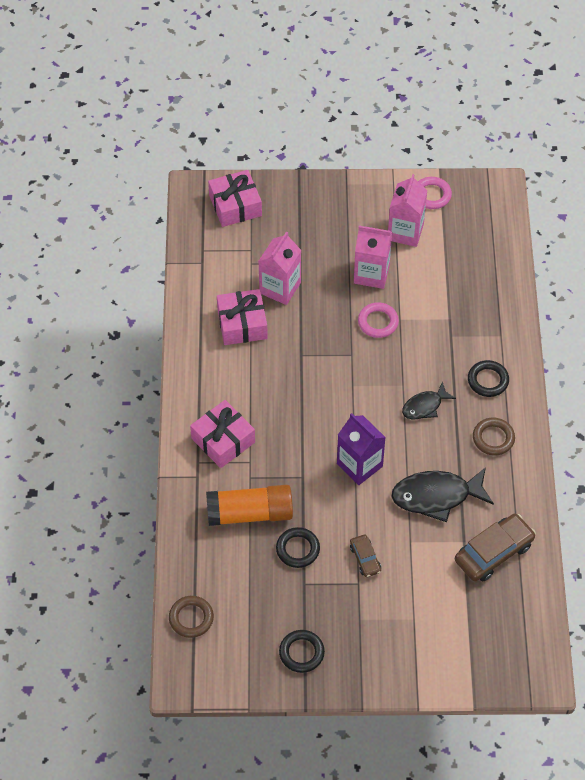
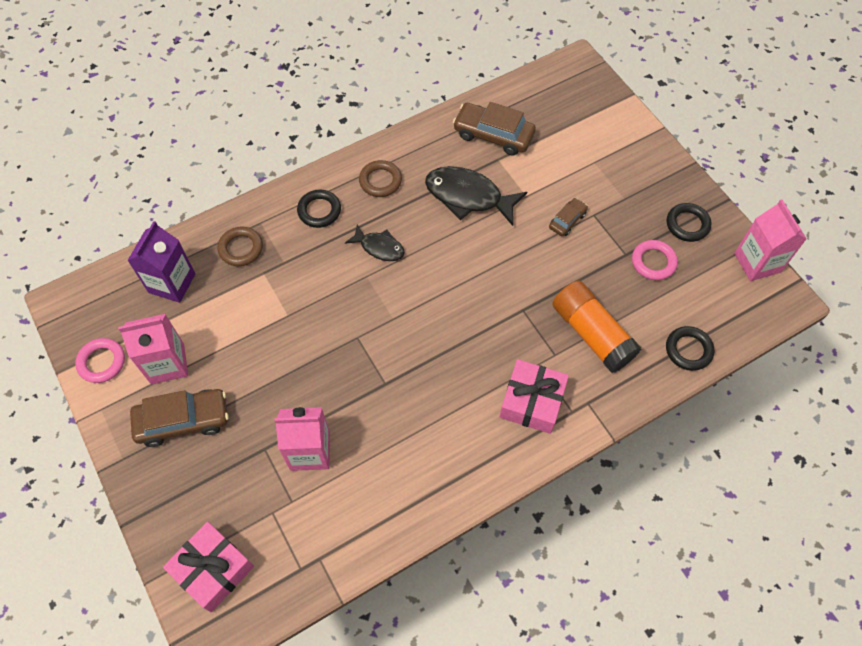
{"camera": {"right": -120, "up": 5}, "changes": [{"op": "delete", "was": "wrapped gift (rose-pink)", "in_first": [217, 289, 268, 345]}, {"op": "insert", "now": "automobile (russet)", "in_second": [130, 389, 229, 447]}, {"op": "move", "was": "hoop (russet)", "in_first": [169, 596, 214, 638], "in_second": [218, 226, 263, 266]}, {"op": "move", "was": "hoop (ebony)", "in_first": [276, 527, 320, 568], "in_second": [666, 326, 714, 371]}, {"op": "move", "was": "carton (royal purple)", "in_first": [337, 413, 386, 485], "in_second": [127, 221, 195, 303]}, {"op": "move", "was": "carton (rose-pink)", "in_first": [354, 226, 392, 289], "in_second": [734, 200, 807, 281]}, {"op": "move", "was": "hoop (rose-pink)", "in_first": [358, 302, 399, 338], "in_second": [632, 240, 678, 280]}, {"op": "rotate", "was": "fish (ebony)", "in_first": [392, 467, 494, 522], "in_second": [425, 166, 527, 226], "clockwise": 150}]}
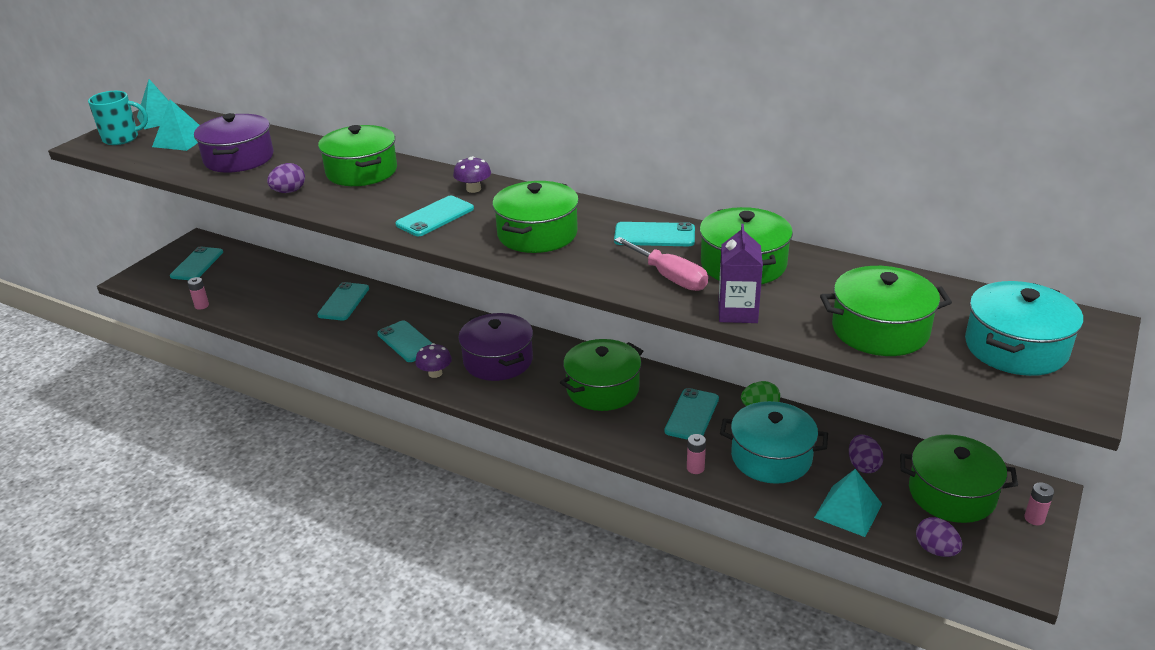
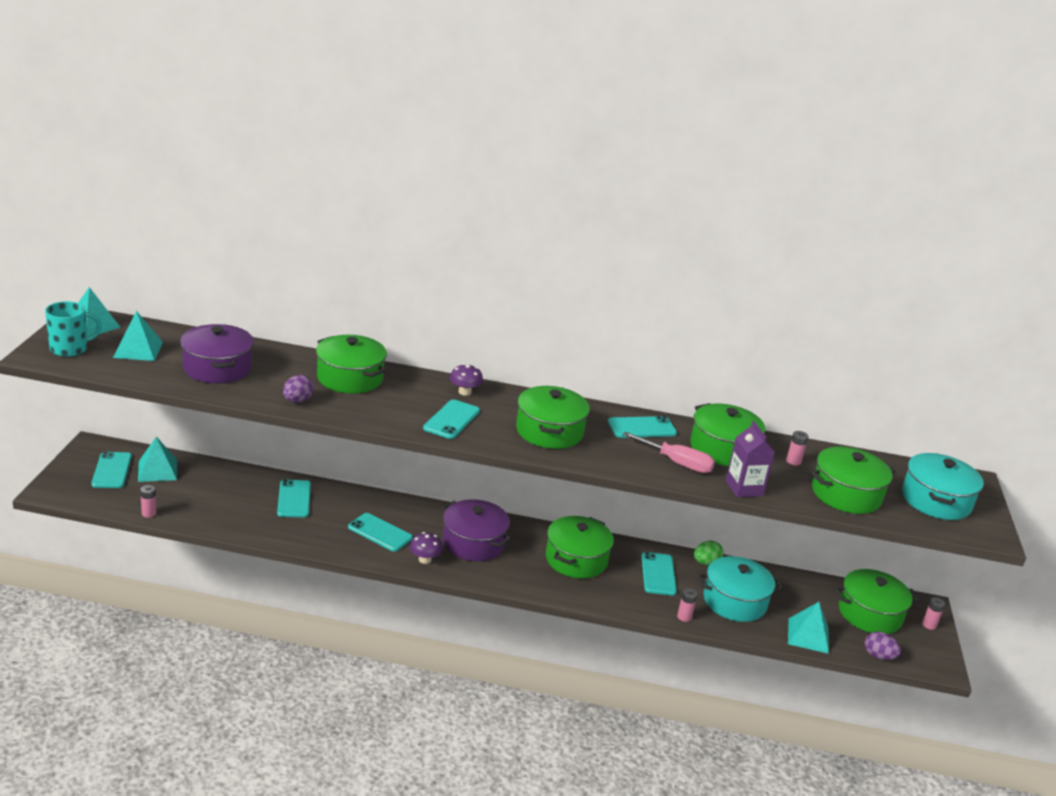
{"camera": {"right": -25, "up": -5}, "changes": [{"op": "delete", "was": "egg shape (royal purple)", "in_first": [849, 435, 884, 473]}, {"op": "insert", "now": "pyramid (turquoise)", "in_second": [138, 437, 177, 482]}, {"op": "insert", "now": "battery (rose-pink)", "in_second": [786, 431, 808, 465]}]}
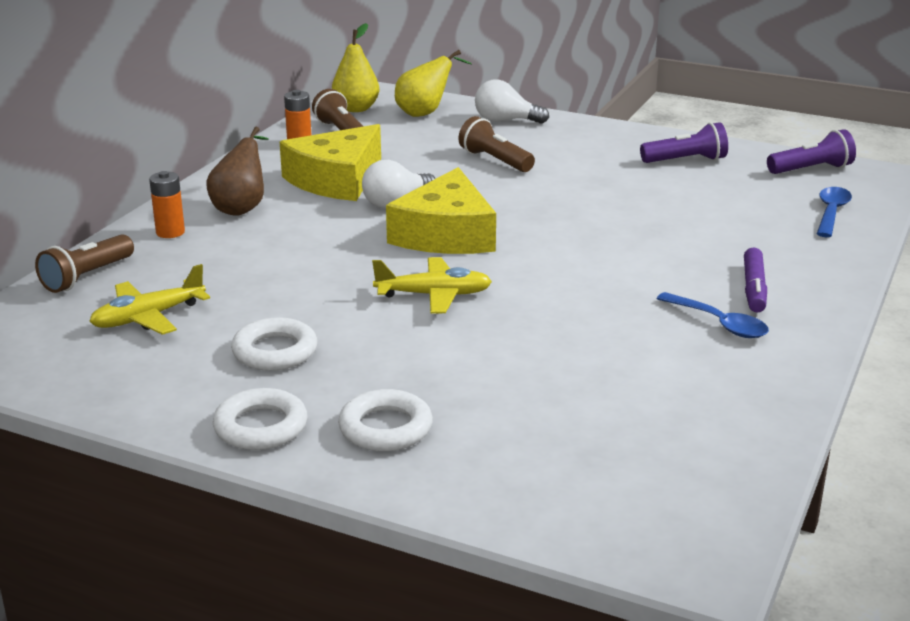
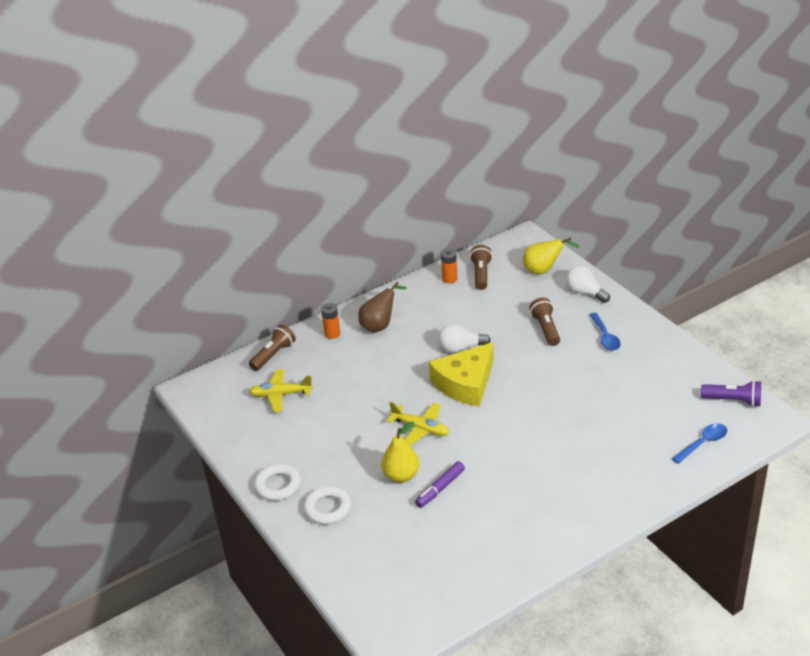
{"camera": {"right": 35, "up": 10}, "changes": [{"op": "delete", "was": "hoop (white)", "in_first": [231, 317, 317, 371]}, {"op": "delete", "was": "piece of cheese (golden)", "in_first": [280, 124, 381, 201]}, {"op": "delete", "was": "torch (royal purple)", "in_first": [640, 122, 728, 163]}, {"op": "move", "was": "pear fruit (golden)", "in_first": [332, 23, 379, 112], "in_second": [381, 421, 419, 483]}, {"op": "move", "was": "tablespoon (cobalt)", "in_first": [657, 292, 769, 338], "in_second": [589, 313, 621, 351]}, {"op": "move", "was": "felt pen (royal purple)", "in_first": [744, 248, 767, 313], "in_second": [415, 461, 465, 508]}, {"op": "rotate", "was": "torch (russet)", "in_first": [35, 234, 134, 293], "in_second": [249, 325, 296, 371], "clockwise": 150}]}
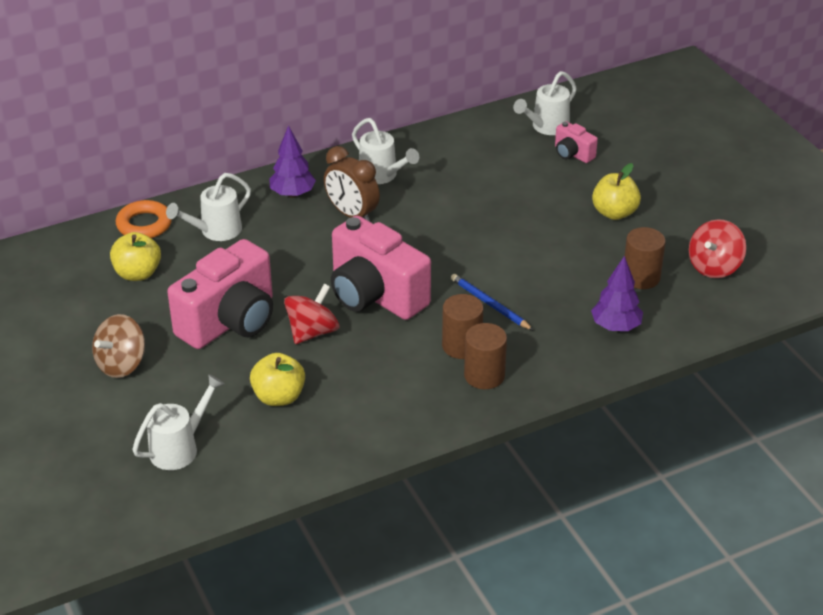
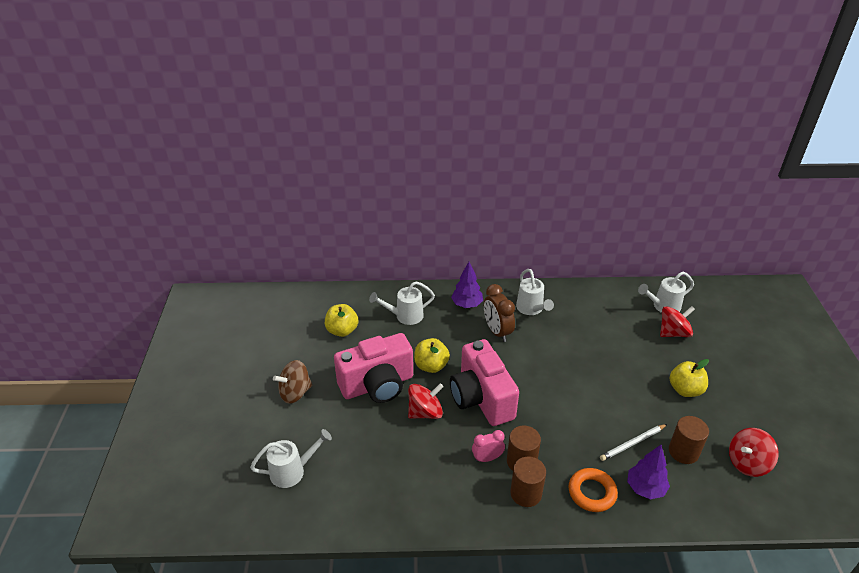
{"camera": {"right": 25, "up": 0}, "changes": [{"op": "delete", "was": "wooden pencil (cobalt)", "in_first": [451, 274, 534, 331]}, {"op": "insert", "now": "alarm clock (rose-pink)", "in_second": [472, 430, 505, 462]}, {"op": "insert", "now": "wooden pencil (white)", "in_second": [600, 424, 667, 461]}, {"op": "move", "was": "hoop (orange)", "in_first": [116, 200, 172, 238], "in_second": [568, 468, 618, 512]}, {"op": "move", "was": "apple (golden)", "in_first": [250, 353, 305, 406], "in_second": [414, 338, 450, 373]}, {"op": "replace", "was": "compact camera (rose-pink)", "now": "toy top (scarlet)", "in_first": [555, 121, 598, 163], "in_second": [660, 306, 695, 337]}]}
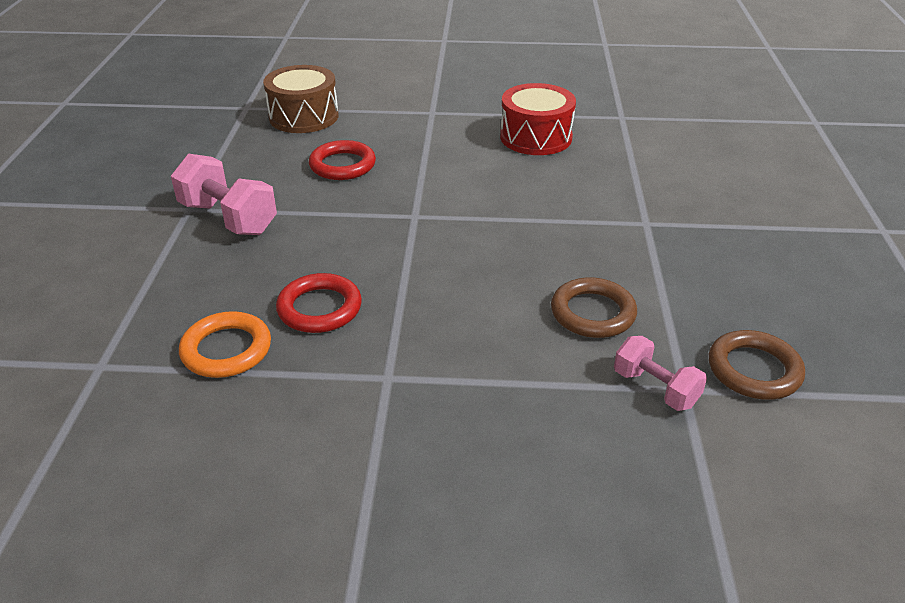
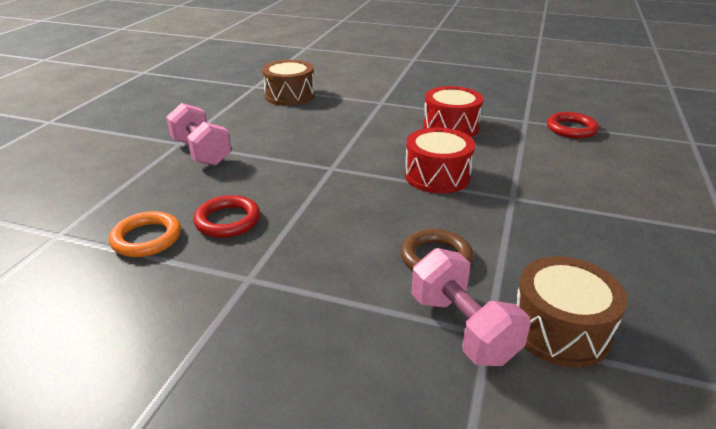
{"camera": {"right": 15, "up": -5}, "changes": [{"op": "insert", "now": "snare drum (scarlet)", "in_second": [405, 128, 475, 194]}, {"op": "move", "was": "hoop (scarlet)", "in_first": [309, 140, 376, 180], "in_second": [547, 112, 599, 139]}, {"op": "replace", "was": "hoop (russet)", "now": "snare drum (russet)", "in_first": [709, 330, 805, 400], "in_second": [516, 256, 627, 368]}, {"op": "resize", "was": "hand weight (rose-pink)", "in_first": [614, 336, 707, 411], "in_second": [411, 248, 531, 366], "ratio": 1.6}]}
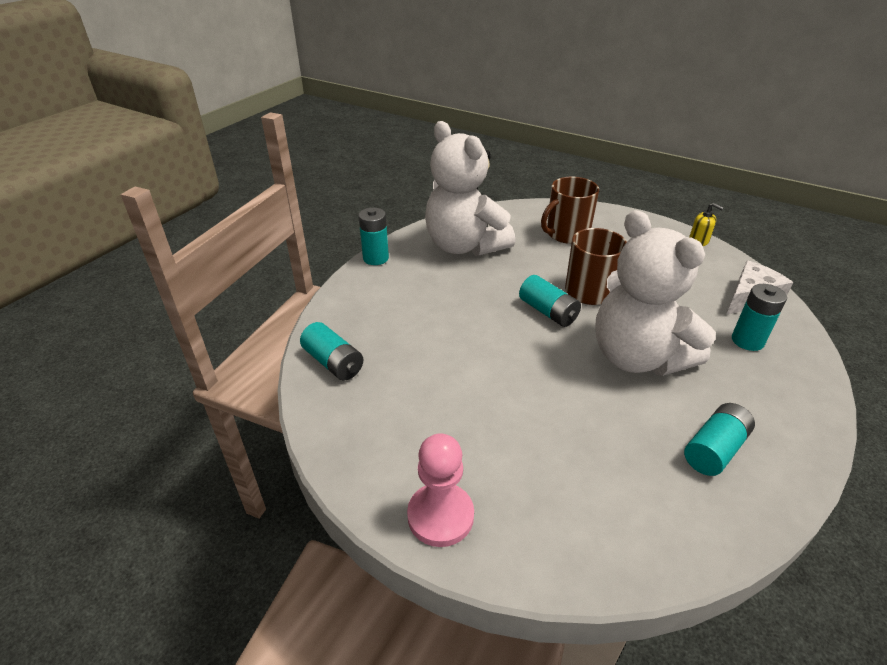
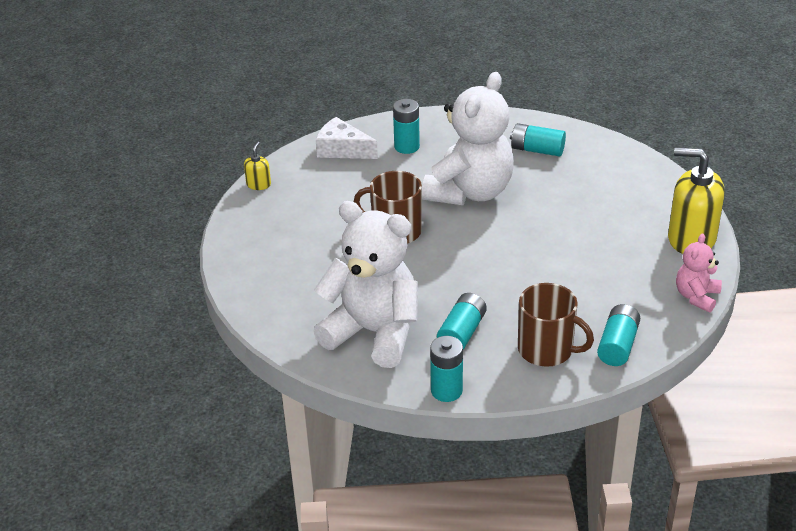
{"camera": {"right": -115, "up": 0}, "changes": [{"op": "insert", "now": "stuffed bear (rose-pink)", "in_second": [676, 233, 722, 312]}, {"op": "move", "was": "battery (turquoise)", "in_first": [519, 275, 581, 327], "in_second": [437, 293, 487, 349]}, {"op": "move", "was": "coffee mug (russet)", "in_first": [541, 177, 599, 244], "in_second": [518, 283, 594, 367]}, {"op": "replace", "was": "game pawn (rose-pink)", "now": "pump bottle (golden)", "in_first": [407, 433, 474, 547], "in_second": [668, 148, 725, 254]}, {"op": "rotate", "was": "stuffed bear (white)", "in_first": [425, 121, 515, 256], "in_second": [313, 201, 418, 368], "clockwise": -90}]}
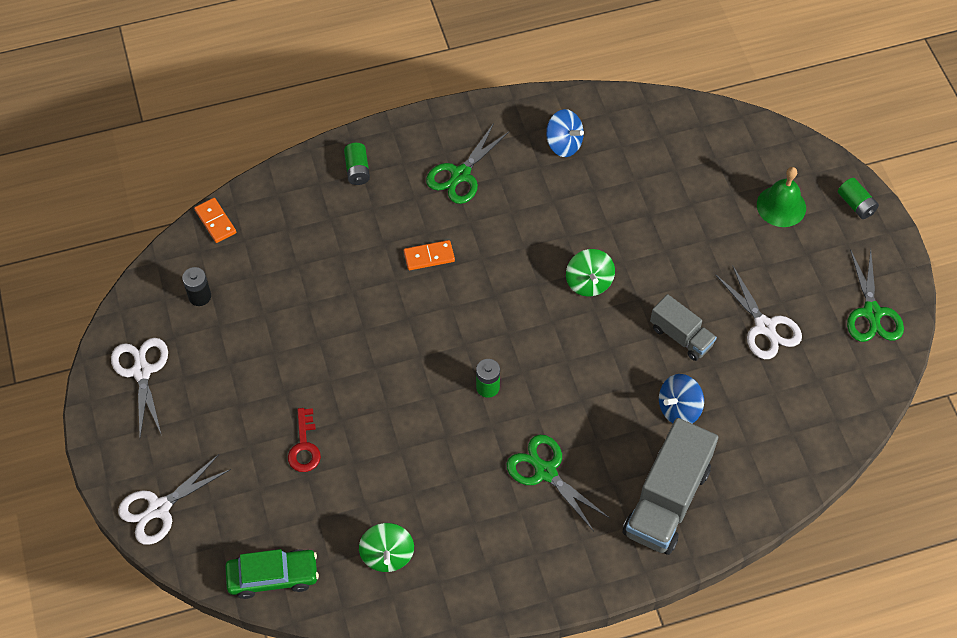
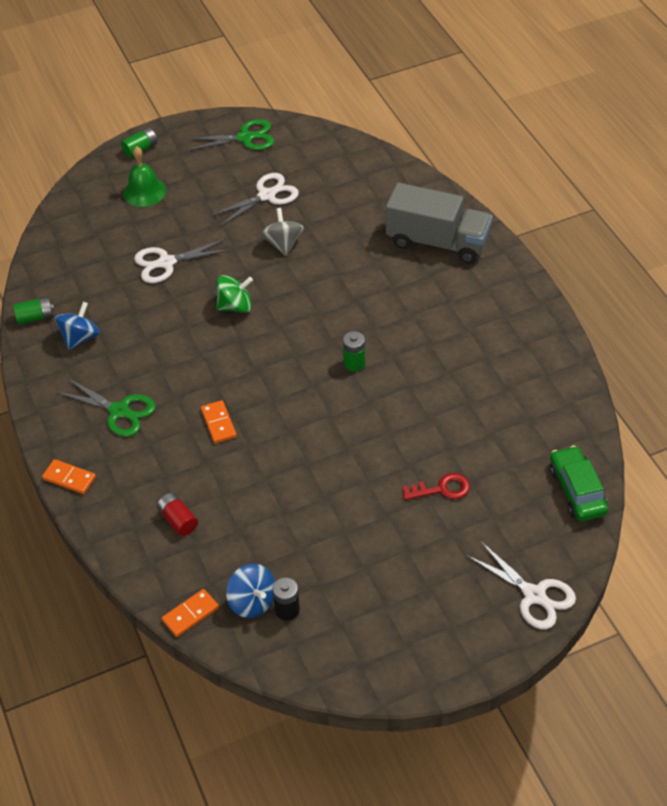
{"camera": {"right": -95, "up": -10}, "changes": [{"op": "delete", "was": "toy top (green)", "in_first": [359, 523, 414, 572]}, {"op": "delete", "was": "pair of scissors (green)", "in_first": [507, 435, 609, 531]}, {"op": "insert", "now": "domino piece (orange)", "in_second": [42, 459, 96, 494]}, {"op": "insert", "now": "battery (scarlet)", "in_second": [157, 493, 198, 536]}, {"op": "move", "was": "pair of scissors (white)", "in_first": [111, 338, 168, 437], "in_second": [134, 239, 231, 283]}, {"op": "move", "was": "battery (green)", "in_first": [344, 143, 370, 185], "in_second": [13, 297, 54, 325]}, {"op": "move", "was": "toy top (cobalt)", "in_first": [659, 374, 704, 424], "in_second": [226, 564, 275, 618]}, {"op": "replace", "was": "lorry (gray)", "now": "toy top (gray)", "in_first": [650, 294, 717, 361], "in_second": [260, 208, 304, 256]}]}
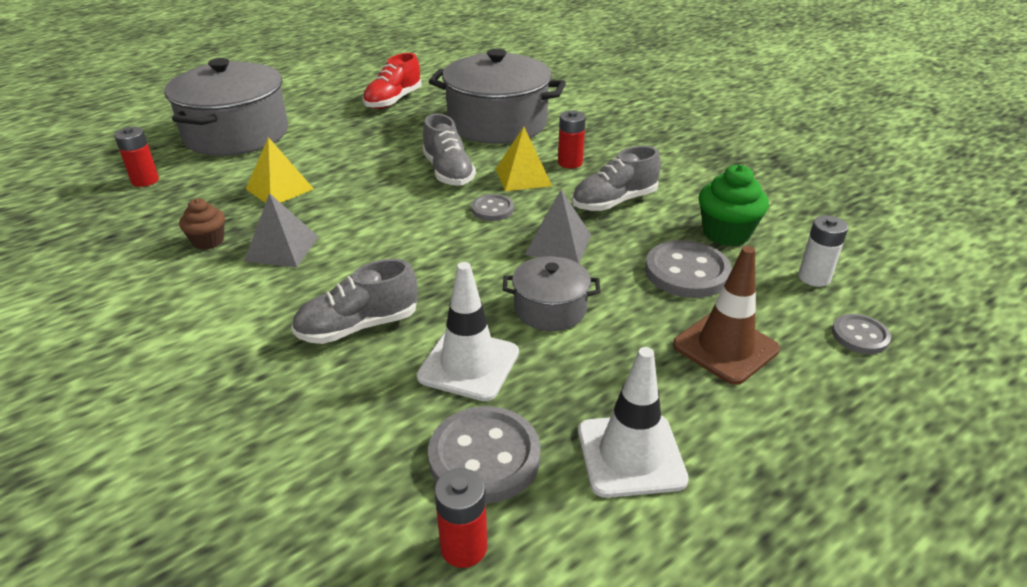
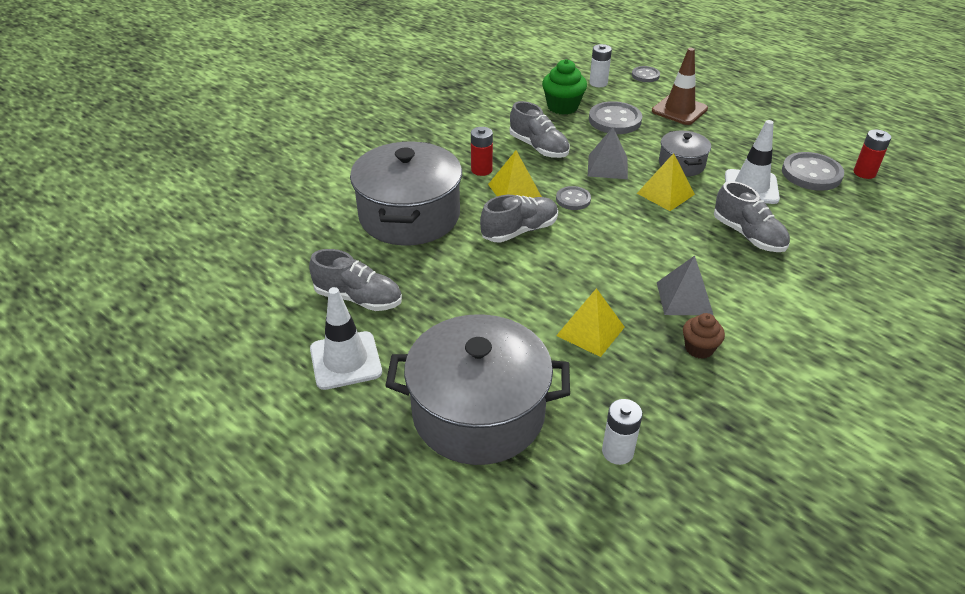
{"camera": {"right": -100, "up": 5}, "changes": [{"op": "insert", "now": "pyramid (golden)", "in_second": [637, 153, 695, 211]}, {"op": "move", "was": "traffic cone (white)", "in_first": [578, 347, 689, 498], "in_second": [310, 287, 382, 390]}, {"op": "recolor", "was": "battery (scarlet)", "now": "battery (white)", "in_first": [114, 127, 159, 187], "in_second": [602, 399, 642, 465]}, {"op": "recolor", "was": "sneaker (scarlet)", "now": "sneaker (gray)", "in_first": [363, 53, 422, 109], "in_second": [309, 249, 402, 311]}]}
